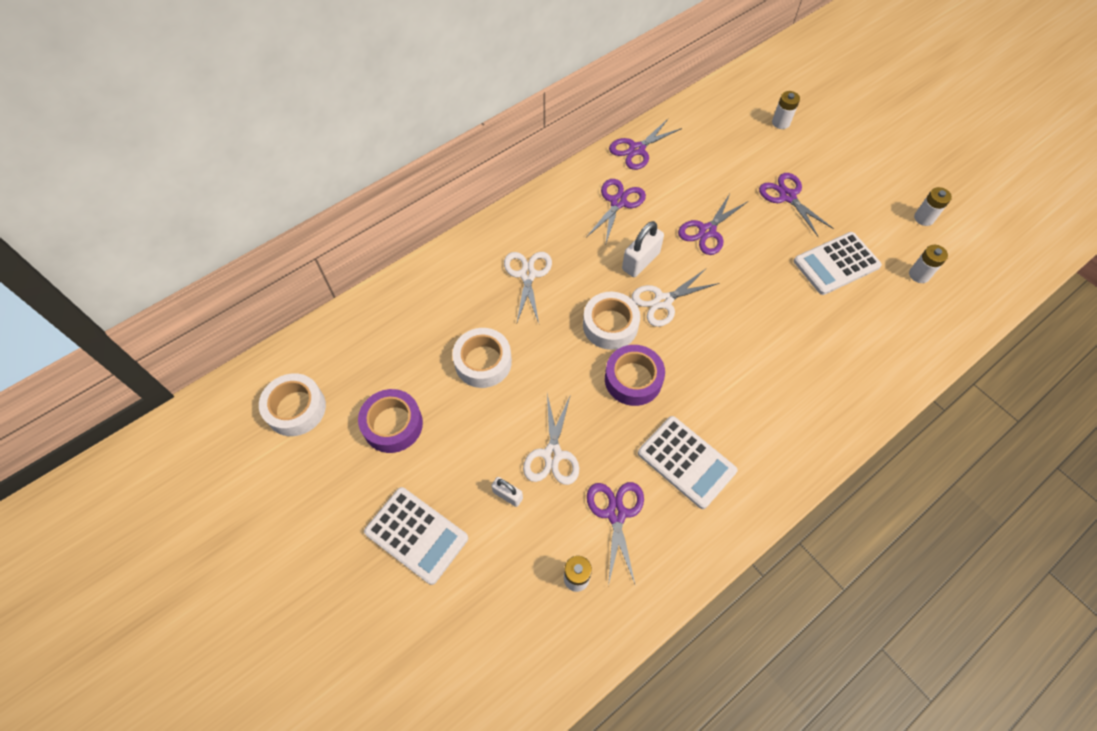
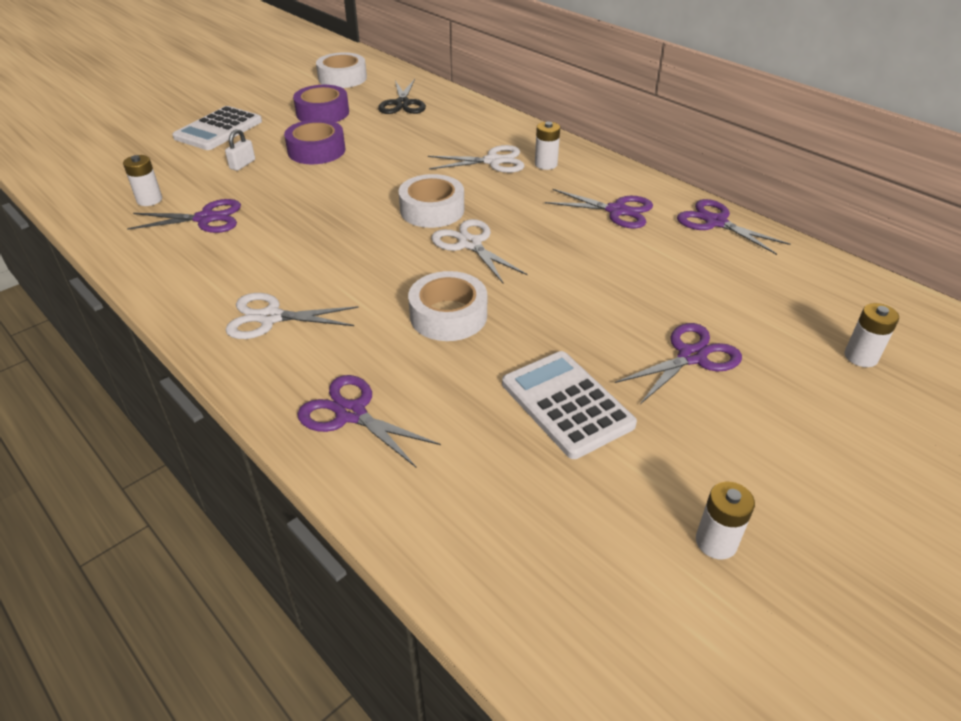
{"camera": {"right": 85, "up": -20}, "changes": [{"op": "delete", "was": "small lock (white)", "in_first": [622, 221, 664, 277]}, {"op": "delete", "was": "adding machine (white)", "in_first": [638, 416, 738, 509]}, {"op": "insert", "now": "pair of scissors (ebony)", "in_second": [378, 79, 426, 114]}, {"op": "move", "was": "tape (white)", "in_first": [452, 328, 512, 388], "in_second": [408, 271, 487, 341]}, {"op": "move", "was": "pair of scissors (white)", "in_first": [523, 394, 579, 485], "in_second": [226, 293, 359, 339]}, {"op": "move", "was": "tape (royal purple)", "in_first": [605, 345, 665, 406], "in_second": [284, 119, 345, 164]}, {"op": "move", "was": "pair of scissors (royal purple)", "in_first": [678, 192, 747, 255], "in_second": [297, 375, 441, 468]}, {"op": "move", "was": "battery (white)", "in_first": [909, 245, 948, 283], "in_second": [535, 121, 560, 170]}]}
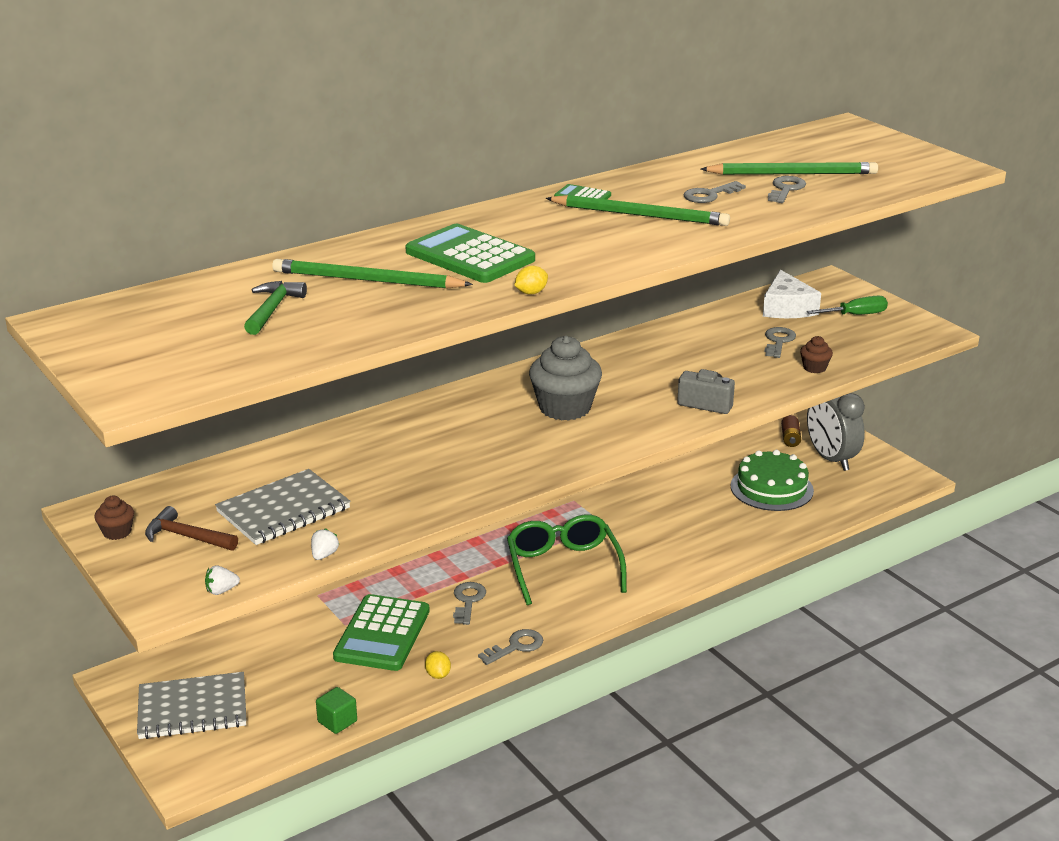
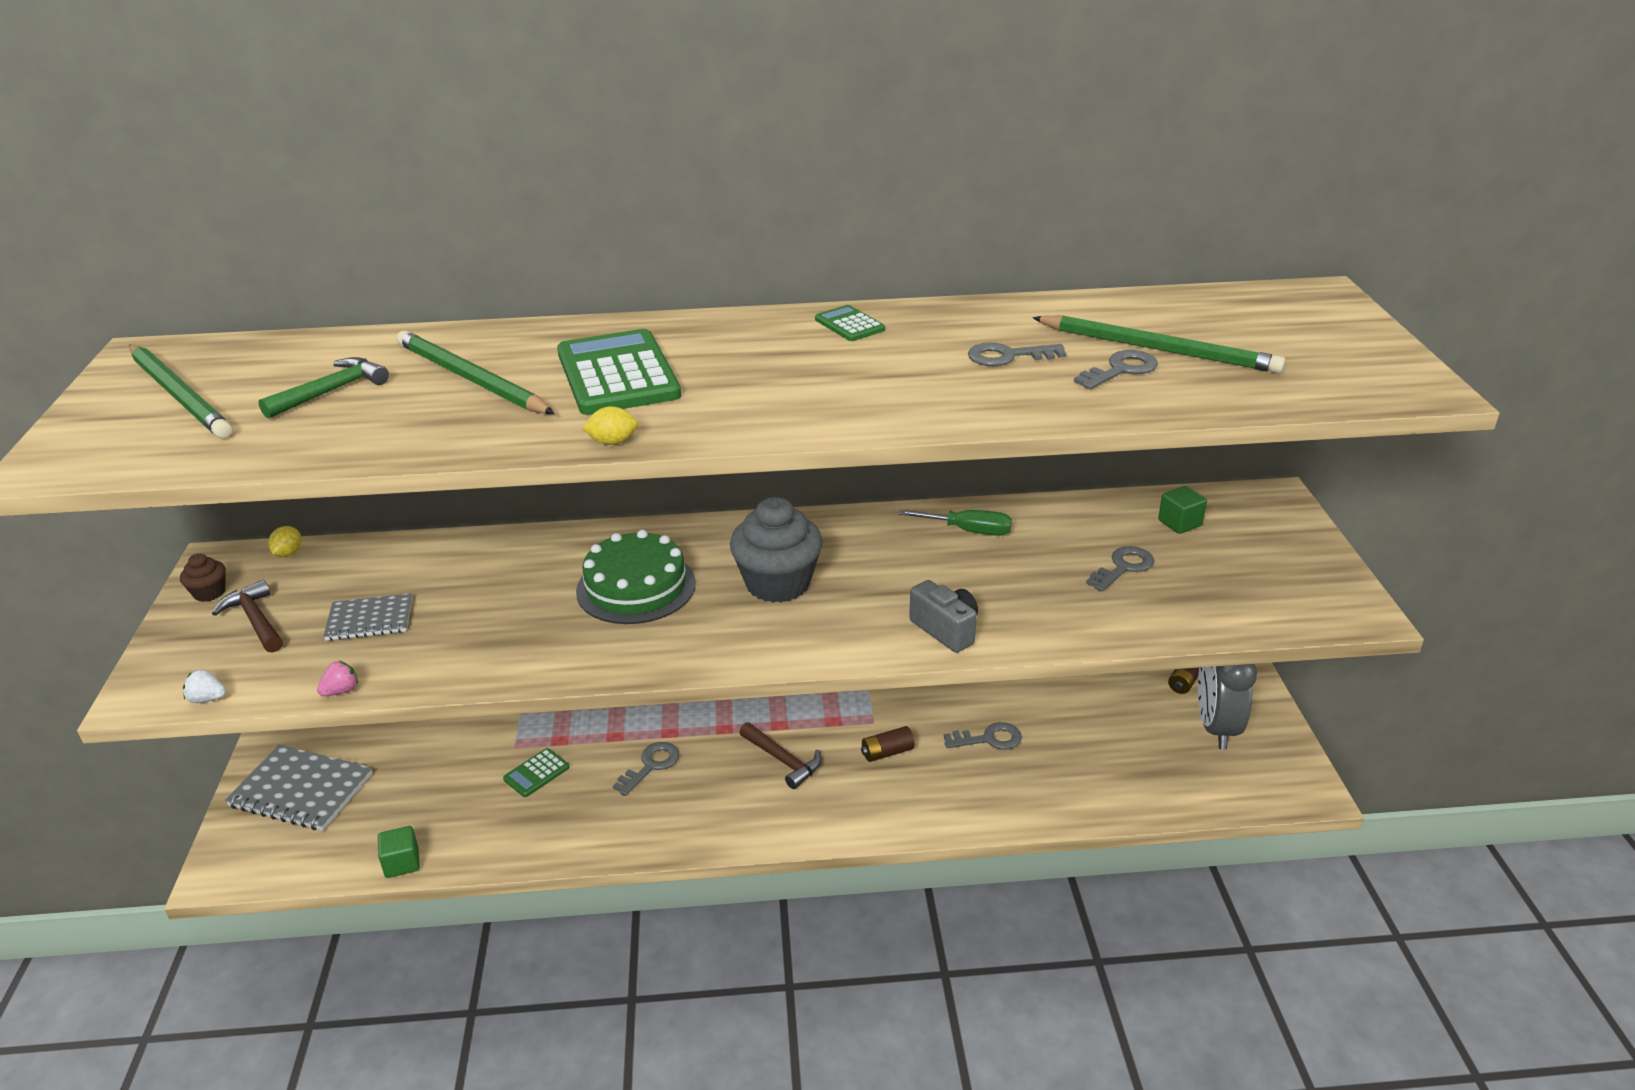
{"camera": {"right": 30, "up": 5}, "changes": [{"op": "delete", "was": "fairy cake (russet)", "in_first": [800, 336, 833, 373]}, {"op": "insert", "now": "battery (russet)", "in_second": [861, 726, 915, 762]}, {"op": "move", "was": "citrus fruit (golden)", "in_first": [425, 651, 451, 679], "in_second": [268, 526, 301, 557]}, {"op": "move", "was": "latchkey (gray)", "in_first": [478, 629, 543, 665], "in_second": [944, 722, 1022, 750]}, {"op": "move", "was": "wooden pencil (green)", "in_first": [545, 195, 730, 226], "in_second": [129, 344, 232, 438]}, {"op": "move", "was": "cake (green)", "in_first": [730, 450, 814, 511], "in_second": [576, 530, 696, 624]}, {"op": "move", "was": "screwdriver (green)", "in_first": [807, 296, 888, 315], "in_second": [899, 510, 1012, 536]}, {"op": "replace", "was": "eyeglasses (green)", "now": "claw hammer (russet)", "in_first": [507, 515, 627, 605], "in_second": [739, 722, 822, 789]}, {"op": "replace", "was": "piece of cheese (white)", "now": "block (green)", "in_first": [763, 270, 821, 318], "in_second": [1158, 486, 1207, 534]}, {"op": "recolor", "was": "toy strawberry (white)", "now": "toy strawberry (rose-pink)", "in_first": [311, 528, 339, 560], "in_second": [317, 660, 358, 696]}, {"op": "resize", "was": "notebook (gray)", "in_first": [215, 469, 351, 545], "in_second": [323, 593, 412, 641], "ratio": 0.62}, {"op": "resize", "was": "adding machine (green)", "in_first": [333, 594, 430, 671], "in_second": [503, 748, 569, 797], "ratio": 0.48}]}
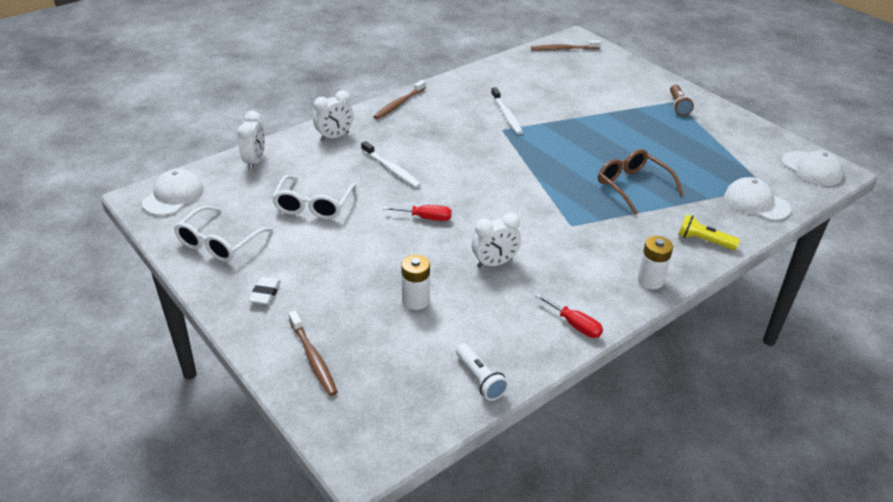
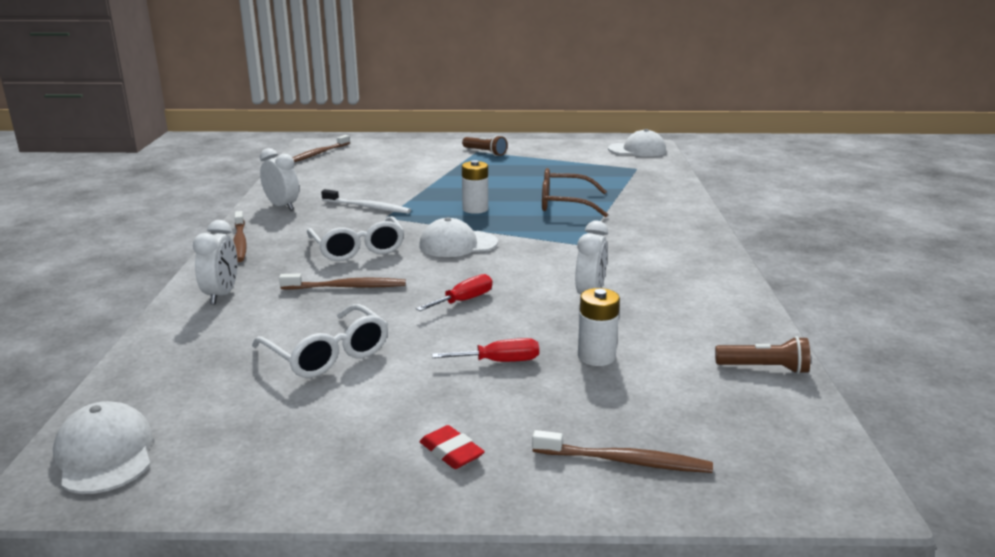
{"camera": {"right": -50, "up": -15}, "changes": [{"op": "delete", "was": "torch (golden)", "in_first": [678, 214, 740, 250]}, {"op": "move", "was": "eyeglasses (white)", "in_first": [174, 205, 273, 262], "in_second": [307, 216, 404, 261]}, {"op": "move", "was": "alarm clock (white)", "in_first": [238, 111, 265, 170], "in_second": [260, 148, 299, 211]}, {"op": "move", "was": "screwdriver (scarlet)", "in_first": [535, 293, 603, 338], "in_second": [432, 338, 539, 362]}, {"op": "move", "was": "battery (white)", "in_first": [637, 236, 673, 289], "in_second": [462, 160, 488, 214]}, {"op": "move", "was": "cap (white)", "in_first": [725, 177, 791, 220], "in_second": [419, 217, 498, 257]}, {"op": "recolor", "was": "eraser (white)", "now": "eraser (scarlet)", "in_first": [249, 277, 281, 305], "in_second": [420, 425, 485, 469]}, {"op": "recolor", "was": "tooth brush (white)", "now": "tooth brush (russet)", "in_first": [361, 141, 421, 188], "in_second": [279, 274, 406, 290]}, {"op": "recolor", "was": "torch (white)", "now": "torch (russet)", "in_first": [456, 343, 508, 401], "in_second": [715, 336, 810, 374]}]}
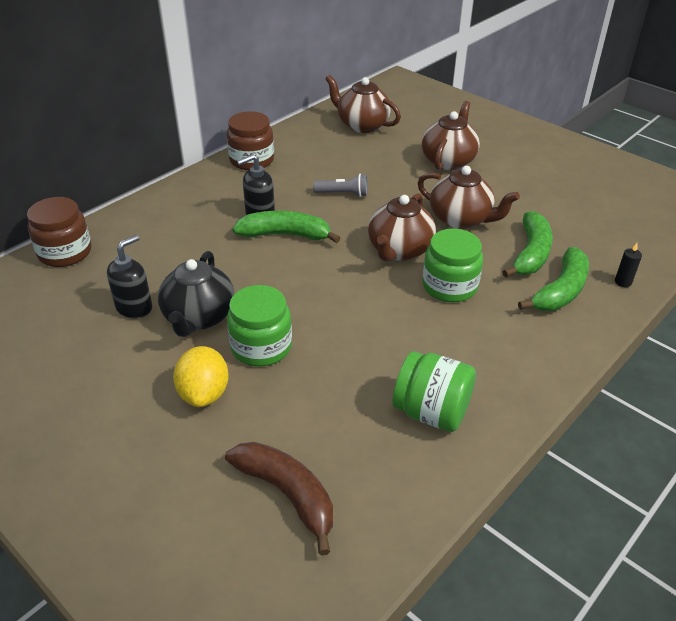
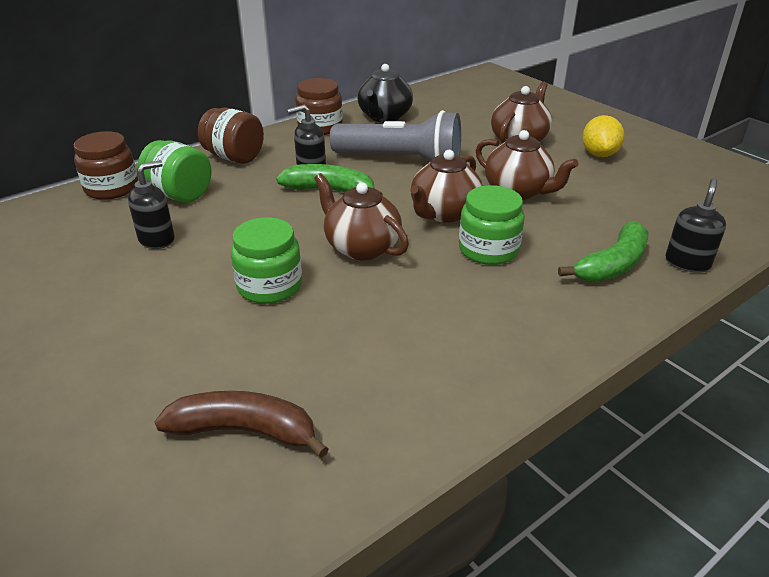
{"camera": {"right": 10, "up": -5}, "changes": [{"op": "delete", "was": "banana (green)", "in_first": [502, 211, 553, 277]}, {"op": "insert", "now": "preserve jar (russet)", "in_second": [198, 107, 264, 164]}, {"op": "move", "was": "tea pot (ebony)", "in_first": [158, 251, 234, 337], "in_second": [358, 64, 413, 123]}, {"op": "move", "was": "citrus fruit (golden)", "in_first": [173, 346, 229, 407], "in_second": [582, 115, 624, 157]}, {"op": "move", "was": "tea pot (russet)", "in_first": [325, 75, 401, 133], "in_second": [314, 173, 409, 260]}, {"op": "move", "was": "preserve jar (green)", "in_first": [392, 351, 476, 432], "in_second": [138, 140, 211, 203]}, {"op": "replace", "was": "pillar candle (ebony)", "now": "pump bottle (ebony)", "in_first": [615, 243, 642, 287], "in_second": [666, 178, 726, 273]}, {"op": "rotate", "was": "banana (russet)", "in_first": [225, 442, 333, 556], "in_second": [155, 391, 329, 458], "clockwise": -45}, {"op": "resize", "was": "torch (gray)", "in_first": [313, 174, 367, 197], "in_second": [330, 110, 461, 161], "ratio": 2.32}]}
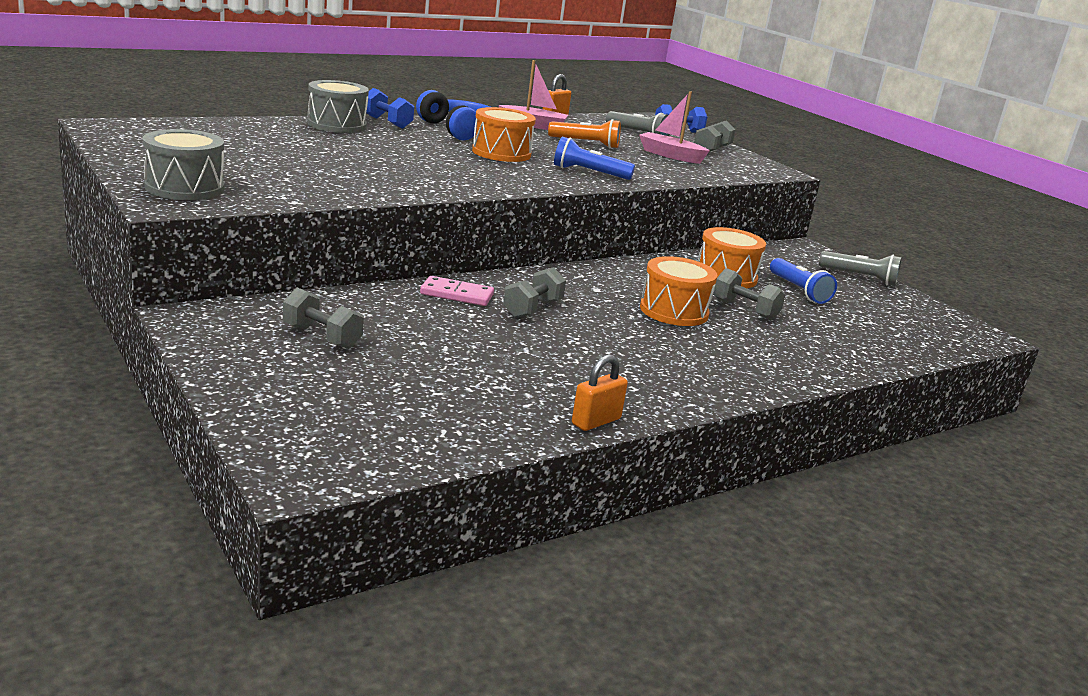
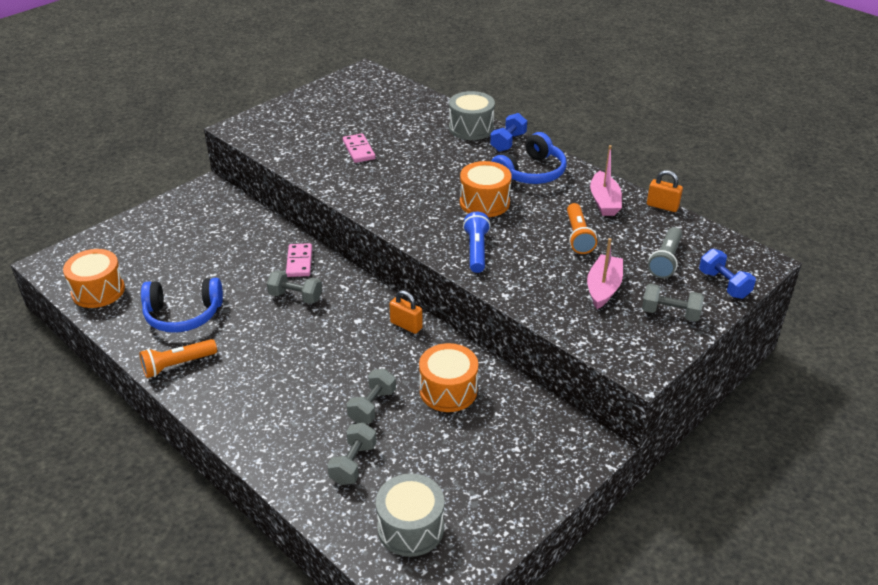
{"camera": {"right": 80, "up": 15}, "changes": [{"op": "delete", "was": "torch (cobalt)", "in_first": [770, 258, 837, 304]}, {"op": "delete", "was": "torch (gray)", "in_first": [819, 251, 902, 286]}, {"op": "insert", "now": "torch (orange)", "in_second": [140, 339, 217, 378]}, {"op": "insert", "now": "headphones (cobalt)", "in_second": [141, 278, 223, 333]}, {"op": "insert", "now": "domino piece (rose-pink)", "in_second": [343, 133, 376, 163]}, {"op": "move", "was": "snare drum (gray)", "in_first": [143, 129, 225, 200], "in_second": [376, 473, 445, 557]}, {"op": "move", "was": "hand weight (gray)", "in_first": [283, 288, 364, 349], "in_second": [327, 422, 377, 485]}, {"op": "move", "was": "small lock (orange)", "in_first": [572, 355, 628, 431], "in_second": [390, 290, 423, 334]}, {"op": "move", "was": "snare drum (orange)", "in_first": [640, 256, 718, 326], "in_second": [63, 249, 125, 308]}]}
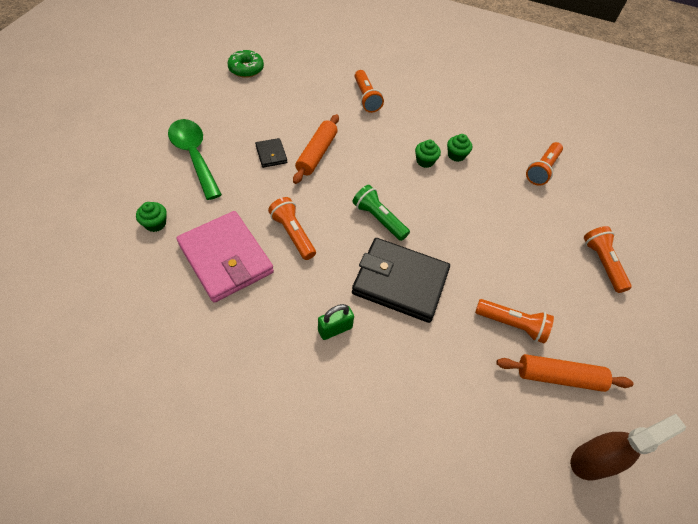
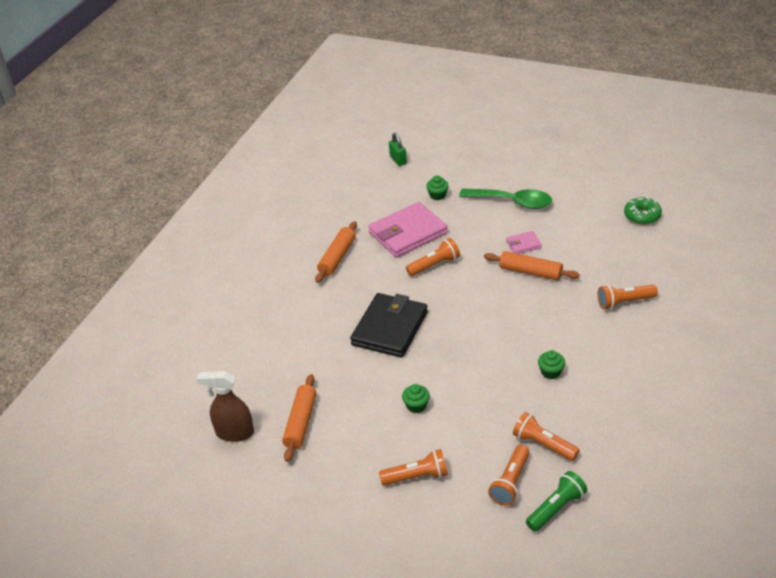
{"camera": {"right": 100, "up": -15}, "changes": [{"op": "insert", "now": "rolling pin (orange)", "in_second": [315, 221, 357, 283]}, {"op": "move", "was": "small lock (green)", "in_first": [318, 304, 354, 340], "in_second": [389, 133, 407, 166]}, {"op": "move", "was": "torch (green)", "in_first": [353, 185, 410, 241], "in_second": [526, 471, 587, 532]}, {"op": "move", "was": "fairy cake (green)", "in_first": [415, 140, 441, 168], "in_second": [402, 384, 430, 413]}, {"op": "move", "was": "torch (orange)", "in_first": [475, 299, 554, 343], "in_second": [488, 445, 530, 506]}, {"op": "recolor", "was": "wallet (ebony)", "now": "wallet (rose-pink)", "in_first": [255, 138, 287, 168], "in_second": [506, 231, 542, 254]}, {"op": "rotate", "was": "tablespoon (green)", "in_first": [168, 119, 222, 200], "in_second": [459, 189, 552, 209], "clockwise": 45}, {"op": "rotate", "was": "spray bottle (russet)", "in_first": [570, 414, 686, 480], "in_second": [197, 371, 254, 442], "clockwise": 120}]}
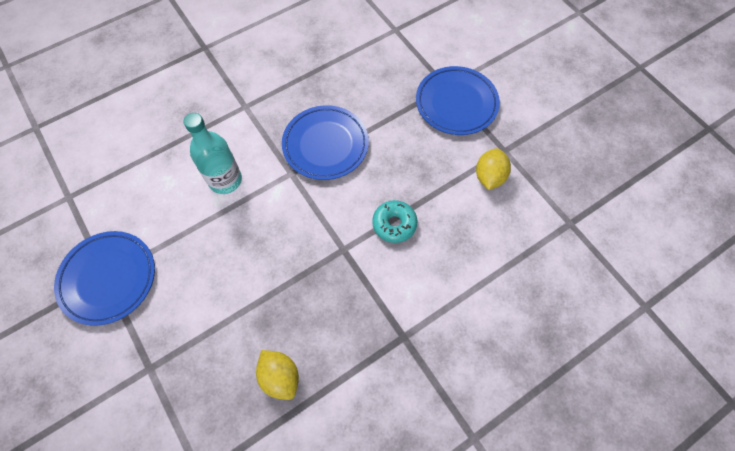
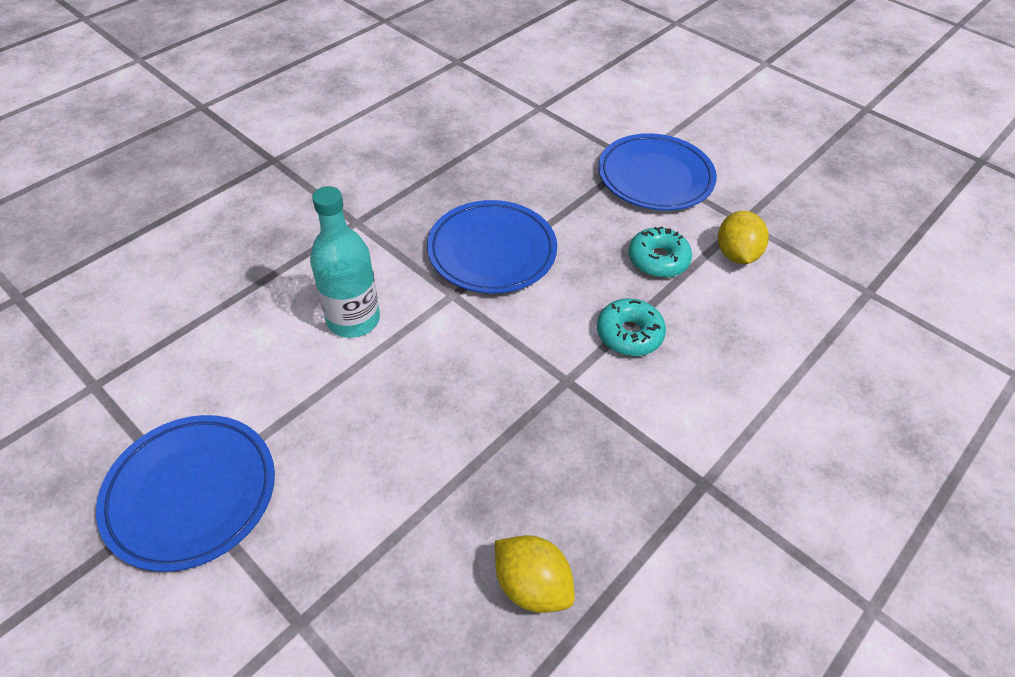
{"camera": {"right": -15, "up": -15}, "changes": [{"op": "insert", "now": "donut (turquoise)", "in_second": [628, 226, 692, 278]}]}
